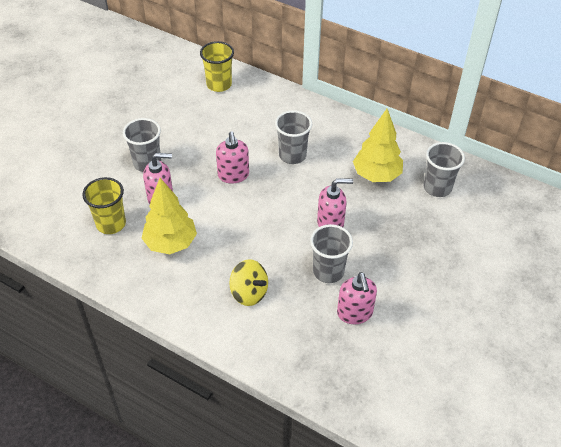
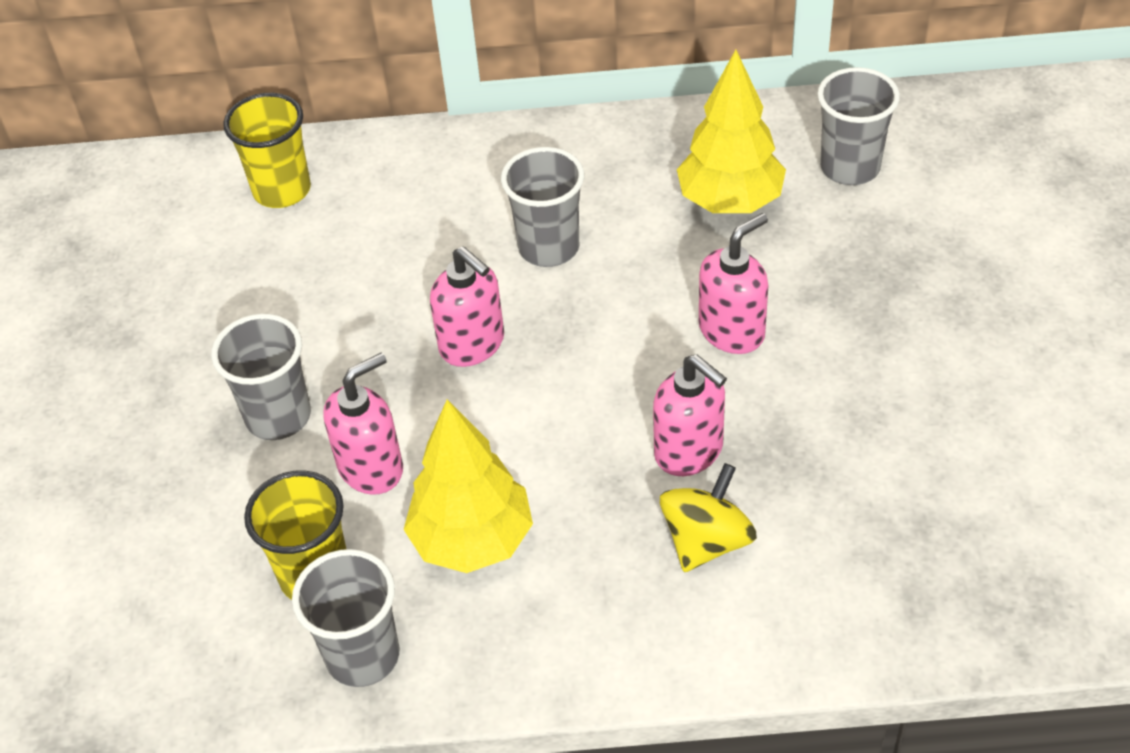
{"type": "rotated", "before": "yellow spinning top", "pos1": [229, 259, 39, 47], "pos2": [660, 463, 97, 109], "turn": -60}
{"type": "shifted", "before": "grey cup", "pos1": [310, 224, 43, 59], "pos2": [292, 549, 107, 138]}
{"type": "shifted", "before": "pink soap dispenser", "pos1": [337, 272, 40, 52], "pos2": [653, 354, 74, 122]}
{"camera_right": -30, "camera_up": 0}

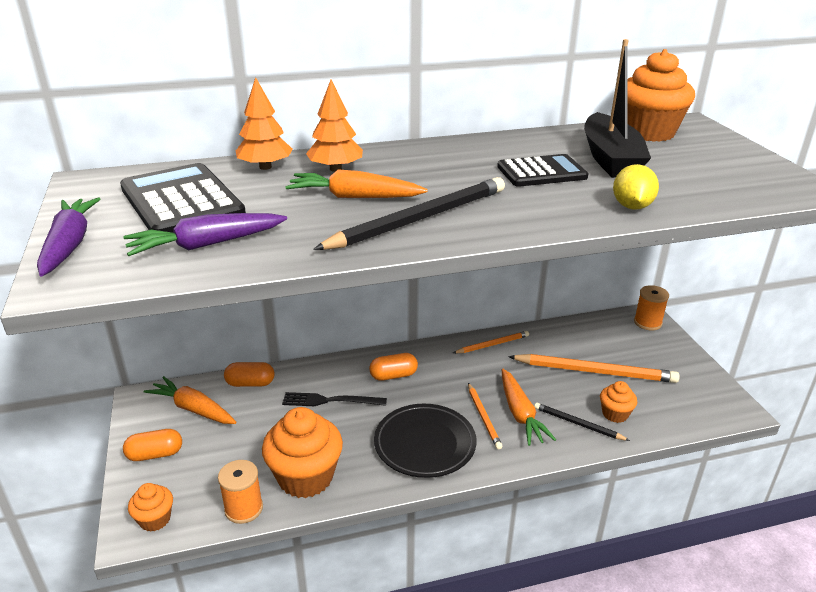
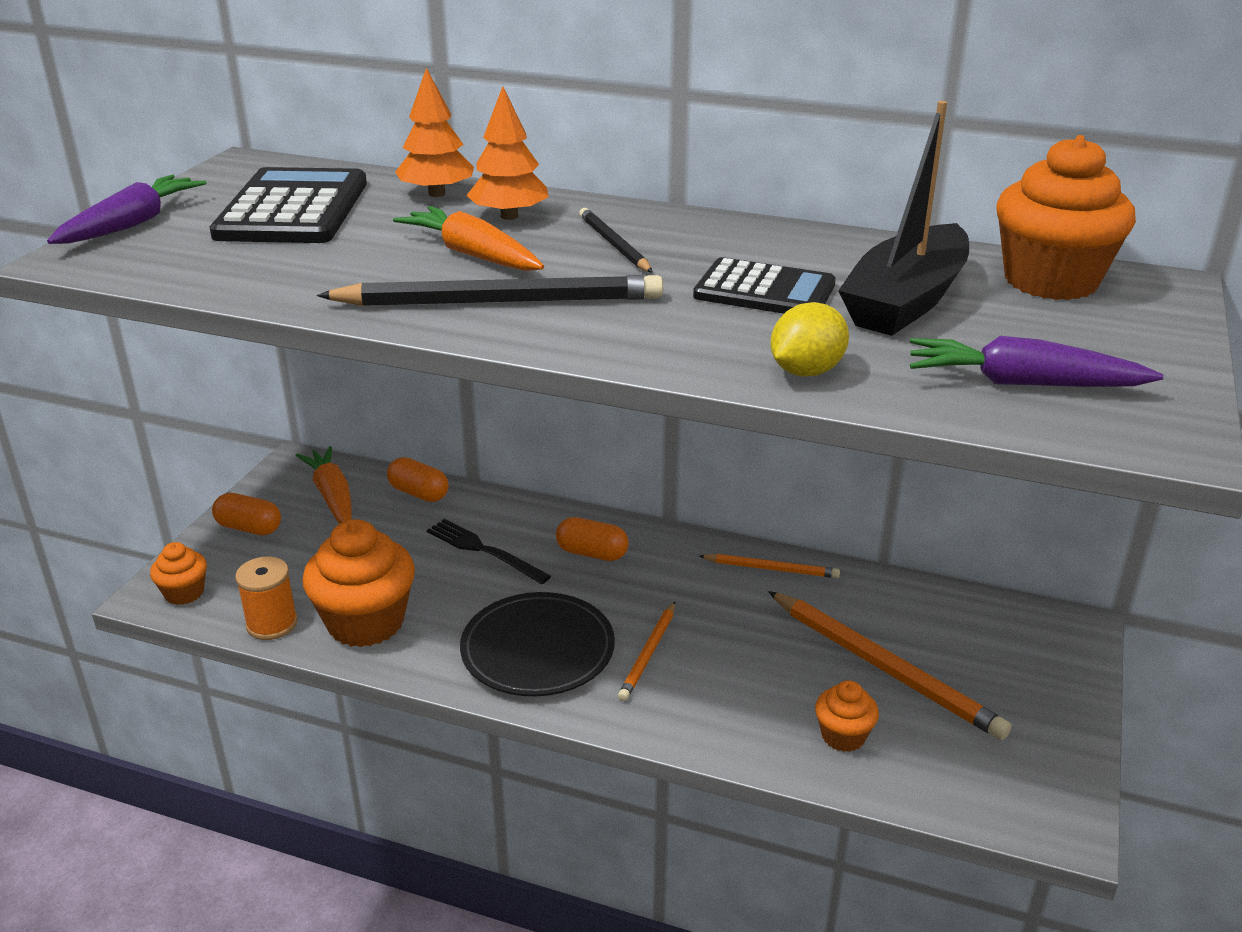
{"type": "shifted", "before": "purple carrot", "pos1": [123, 213, 164, 43], "pos2": [910, 336, 254, 51]}
{"type": "gone", "before": "orange carrot", "pos1": [502, 369, 54, 77]}
{"type": "shifted", "before": "black pencil", "pos1": [534, 403, 96, 38], "pos2": [579, 208, 74, 65]}
{"type": "gone", "before": "orange spool", "pos1": [634, 285, 35, 46]}
{"camera_right": 35, "camera_up": 0}

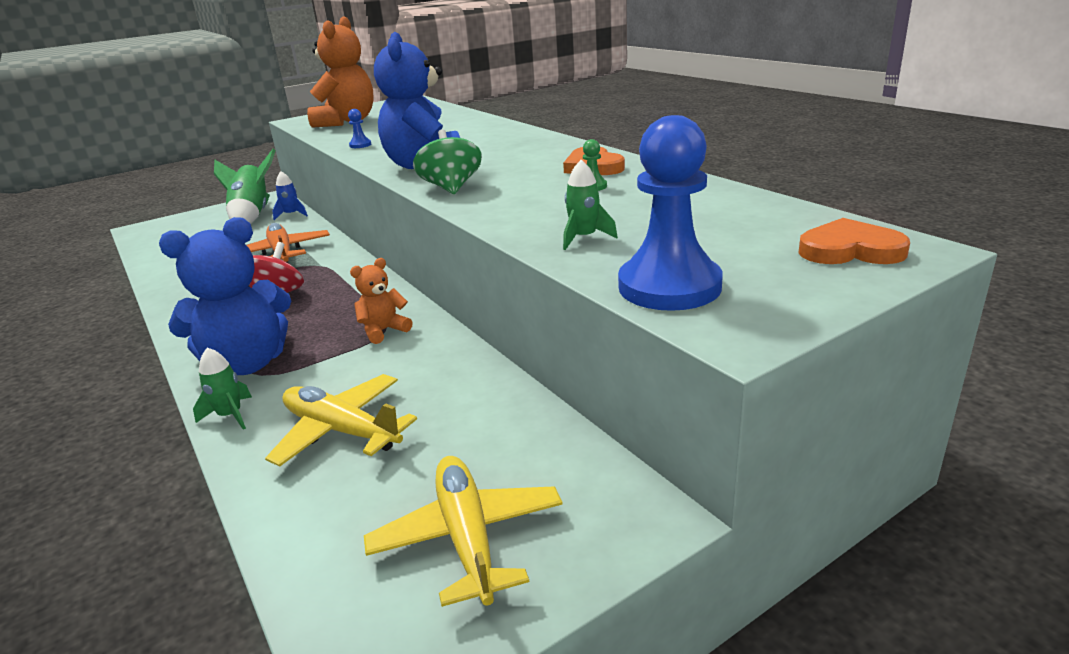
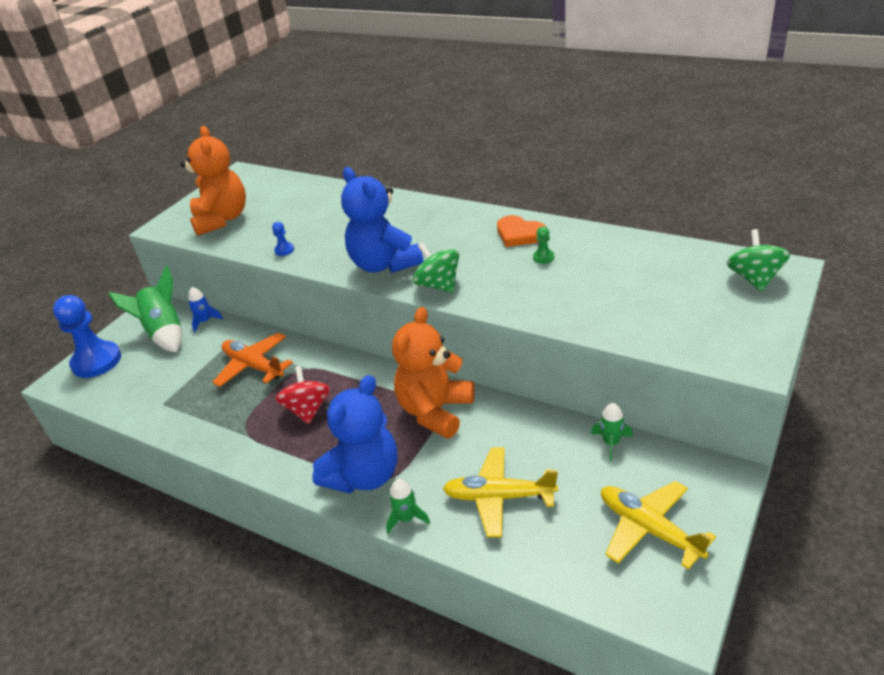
{"type": "scaled", "before": "orange teddy bear", "pos1": [350, 258, 63, 86], "pos2": [392, 307, 83, 132], "scale": 1.97}
{"type": "shifted", "before": "green rocket", "pos1": [563, 160, 55, 90], "pos2": [591, 403, 42, 58]}
{"type": "shifted", "before": "blue pawn", "pos1": [618, 115, 105, 196], "pos2": [53, 295, 68, 83]}
{"type": "swapped", "before": "orange heart", "after": "green spinning top", "pos1": [798, 218, 112, 46], "pos2": [727, 229, 63, 63]}
{"camera_right": -25, "camera_up": 10}

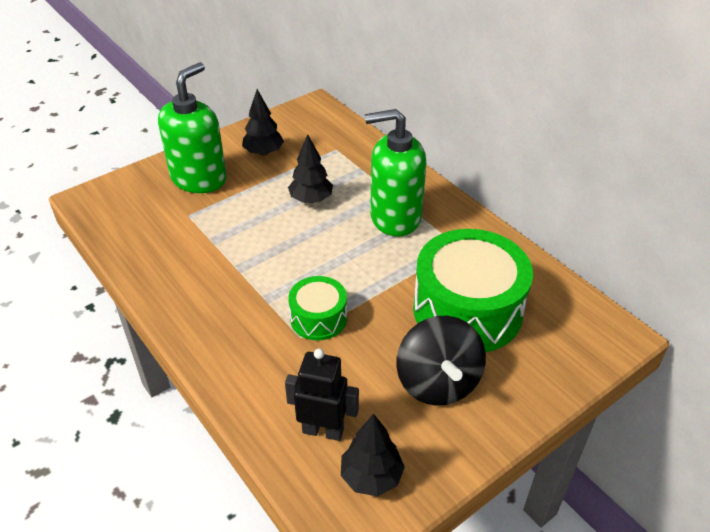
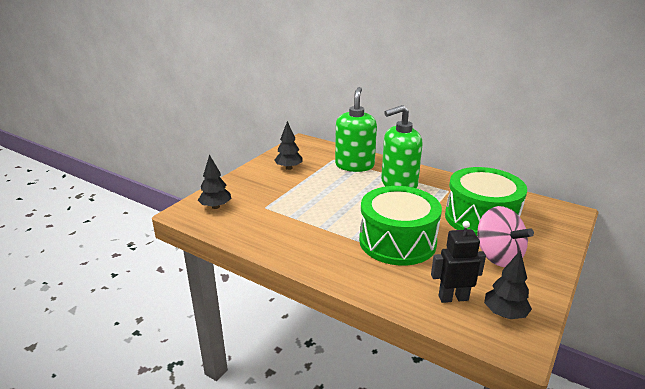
{"type": "shifted", "before": "green soap dispenser", "pos1": [158, 62, 69, 131], "pos2": [335, 87, 42, 85]}
{"type": "shifted", "before": "black tree", "pos1": [288, 134, 45, 69], "pos2": [198, 154, 33, 55]}
{"type": "scaled", "before": "green drum", "pos1": [288, 276, 59, 65], "pos2": [359, 186, 83, 80], "scale": 1.93}
{"type": "repainted", "before": "black spinning top", "after": "pink spinning top", "pos1": [397, 316, 89, 90], "pos2": [477, 206, 57, 61]}
{"camera_right": -20, "camera_up": -15}

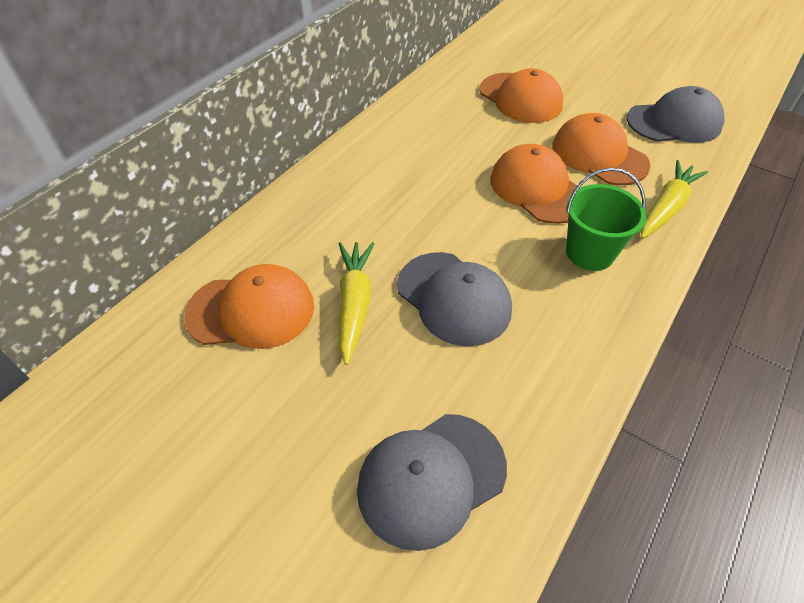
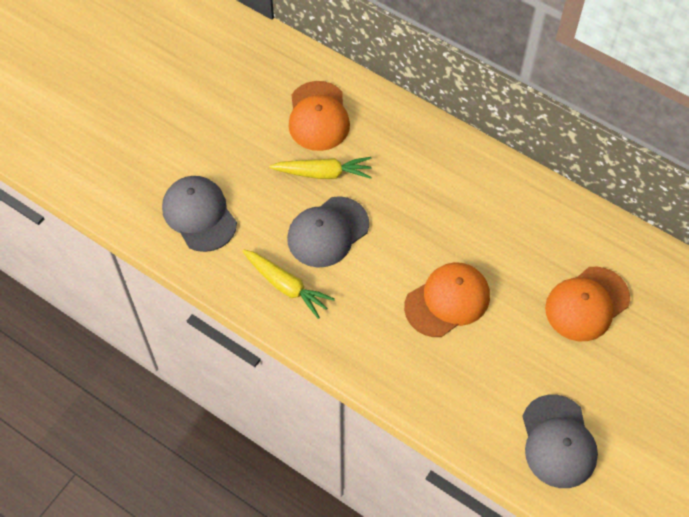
{"type": "gone", "before": "orange cap", "pos1": [552, 113, 98, 72]}
{"type": "gone", "before": "green bucket", "pos1": [566, 168, 81, 103]}
{"type": "shifted", "before": "yellow carrot", "pos1": [641, 160, 67, 79], "pos2": [242, 249, 93, 70]}
{"camera_right": 90, "camera_up": 10}

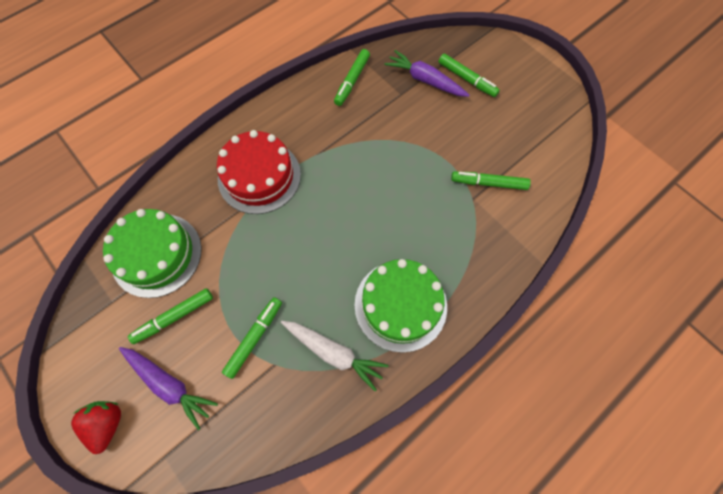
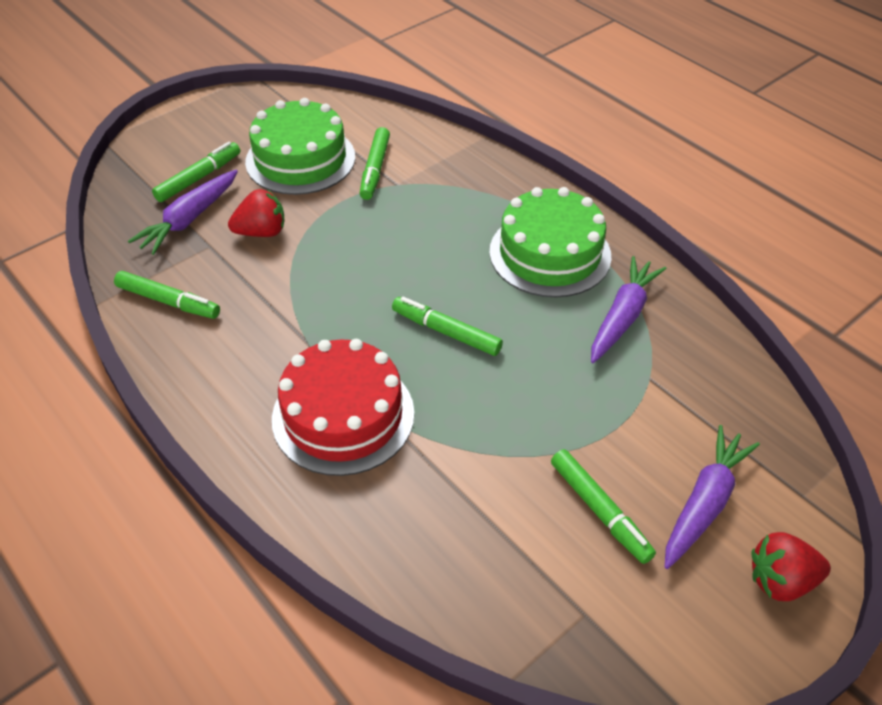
{"type": "shifted", "before": "green cake", "pos1": [103, 209, 99, 89], "pos2": [245, 98, 110, 97]}
{"type": "shifted", "before": "green marker", "pos1": [222, 297, 60, 82], "pos2": [392, 297, 111, 59]}
{"type": "repainted", "before": "white carrot", "after": "purple carrot", "pos1": [281, 321, 108, 71], "pos2": [591, 256, 75, 107]}
{"type": "new", "after": "red strawberry", "pos2": [228, 189, 56, 48]}
{"camera_right": -90, "camera_up": -20}

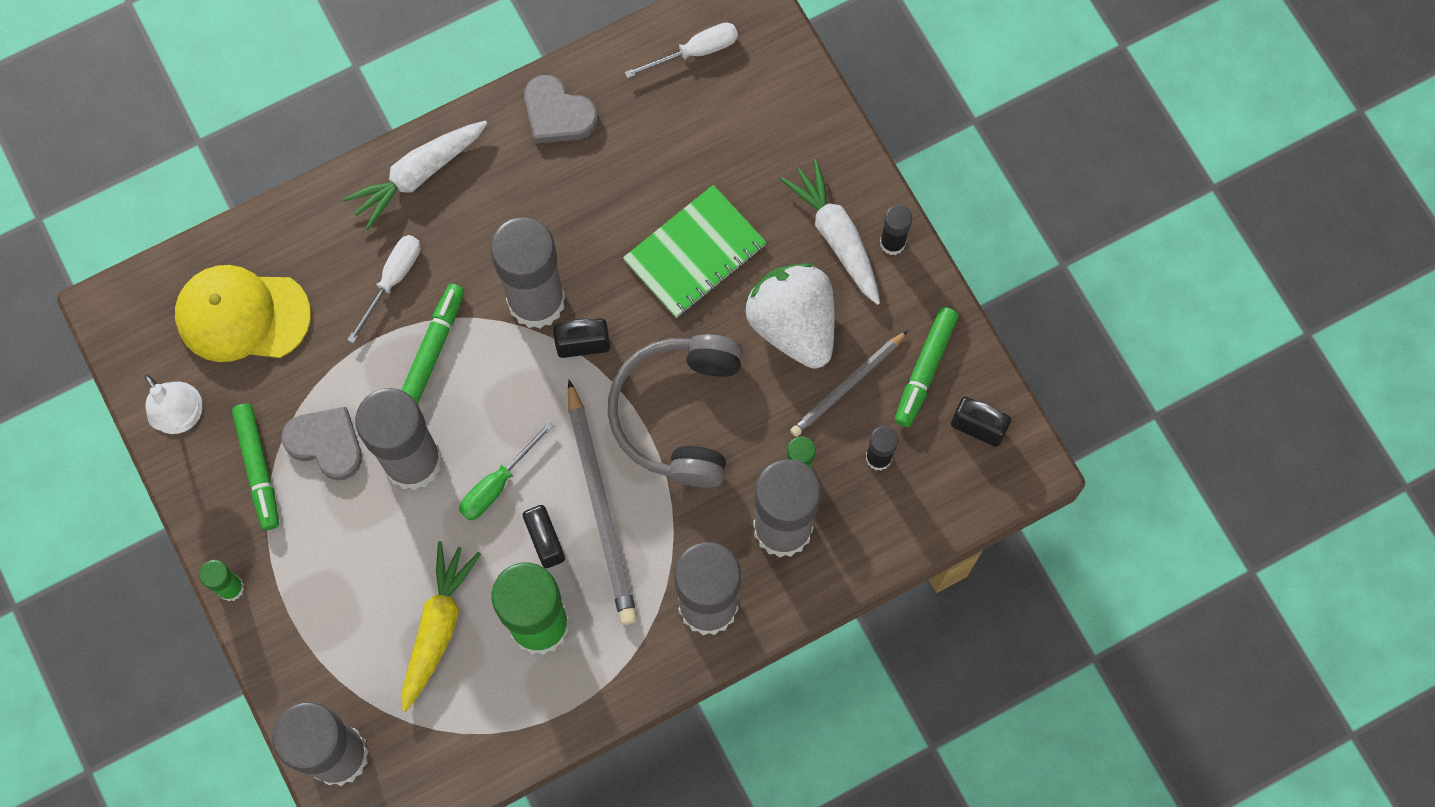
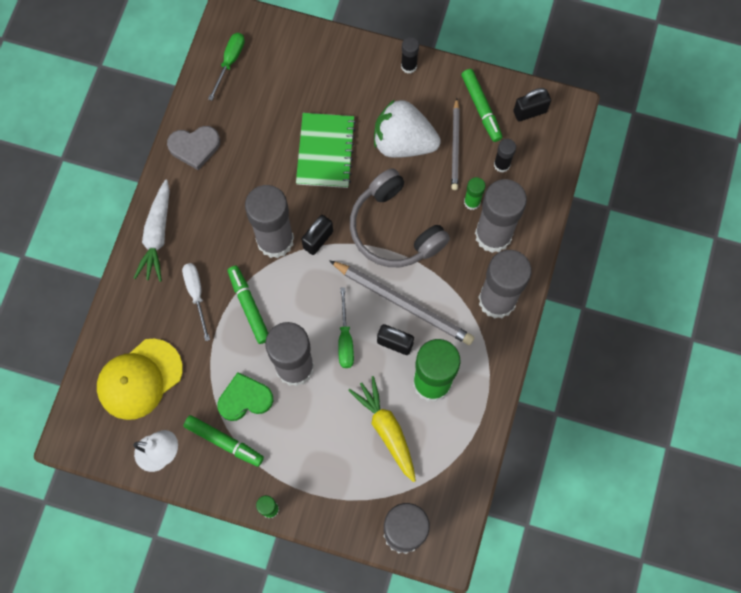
{"type": "repainted", "before": "grey heart", "after": "green heart", "pos1": [282, 407, 80, 73], "pos2": [217, 372, 56, 49]}
{"type": "repainted", "before": "white screwdriver", "after": "green screwdriver", "pos1": [625, 23, 113, 55], "pos2": [208, 33, 37, 68]}
{"type": "gone", "before": "white carrot", "pos1": [780, 159, 100, 146]}
{"camera_right": -45, "camera_up": 0}

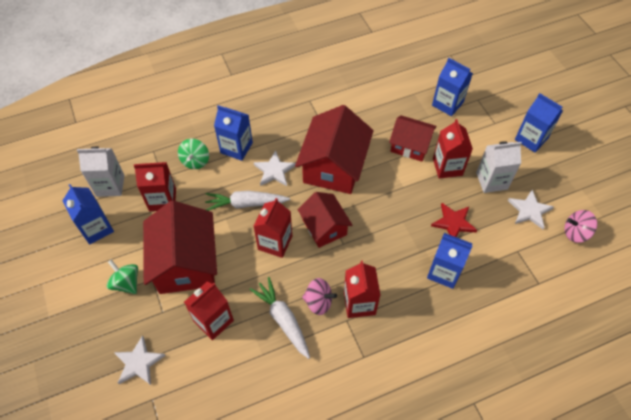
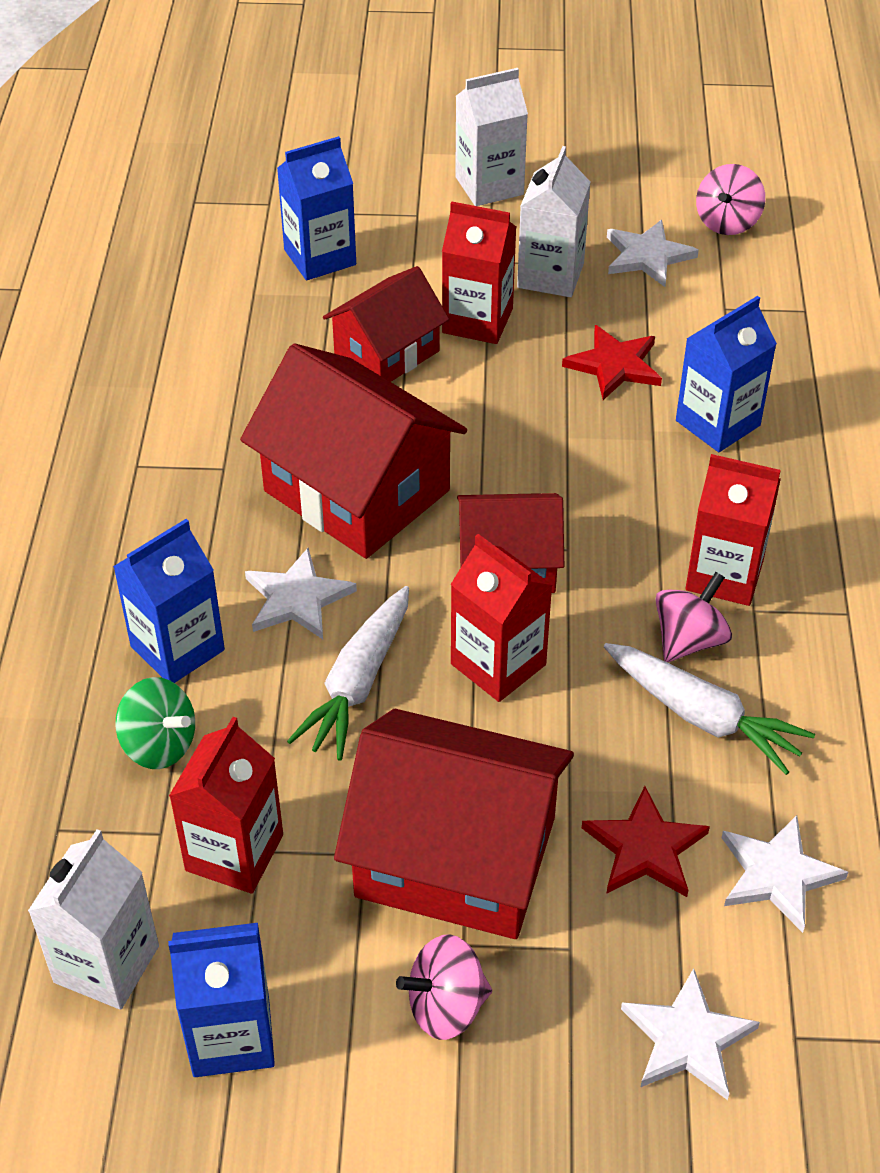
{"type": "repainted", "before": "green spinning top", "after": "pink spinning top", "pos1": [107, 259, 31, 35], "pos2": [396, 934, 96, 106]}
{"type": "swapped", "before": "red carton", "after": "red star", "pos1": [184, 282, 50, 58], "pos2": [582, 786, 128, 111]}
{"type": "rotated", "before": "white carrot", "pos1": [249, 277, 61, 82], "pos2": [604, 643, 211, 132], "turn": -135}
{"type": "repainted", "before": "blue carton", "after": "white carton", "pos1": [515, 93, 48, 59], "pos2": [455, 68, 73, 138]}
{"type": "new", "after": "white star", "pos2": [722, 815, 126, 118]}
{"camera_right": -65, "camera_up": -10}

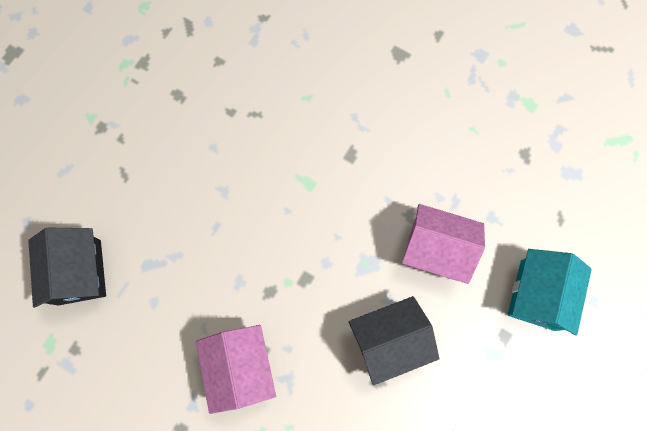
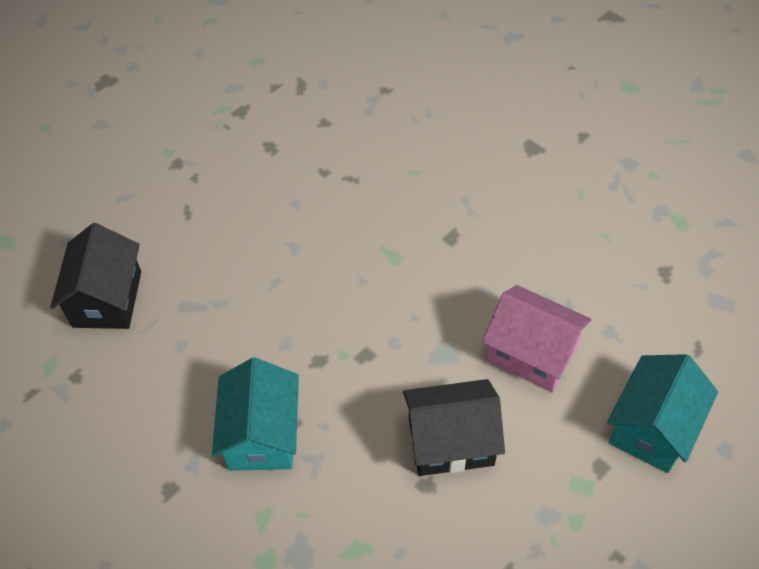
{"type": "repainted", "before": "pink house", "after": "turquoise house", "pos1": [196, 325, 80, 89], "pos2": [212, 358, 87, 113]}
{"camera_right": 15, "camera_up": -20}

